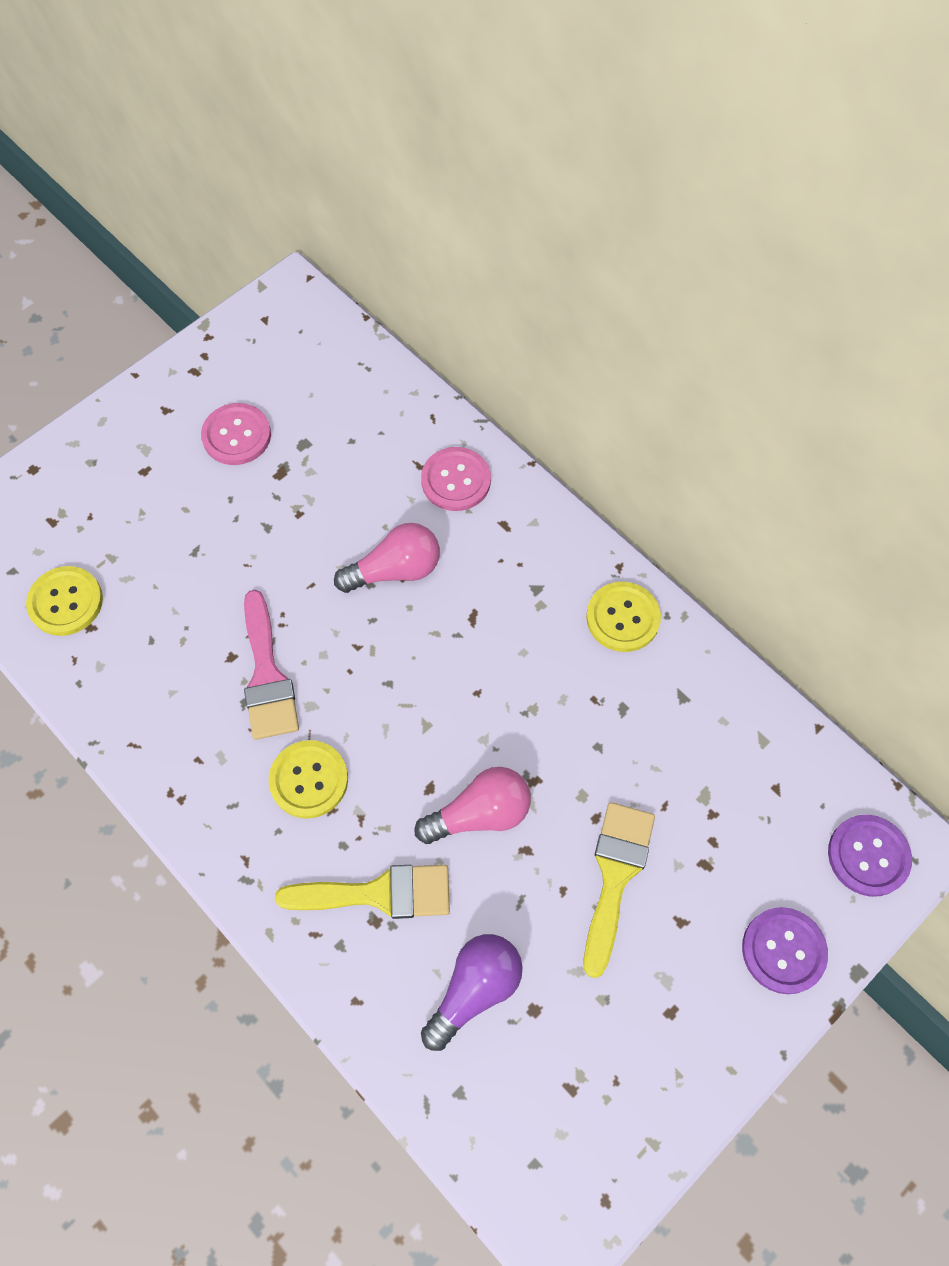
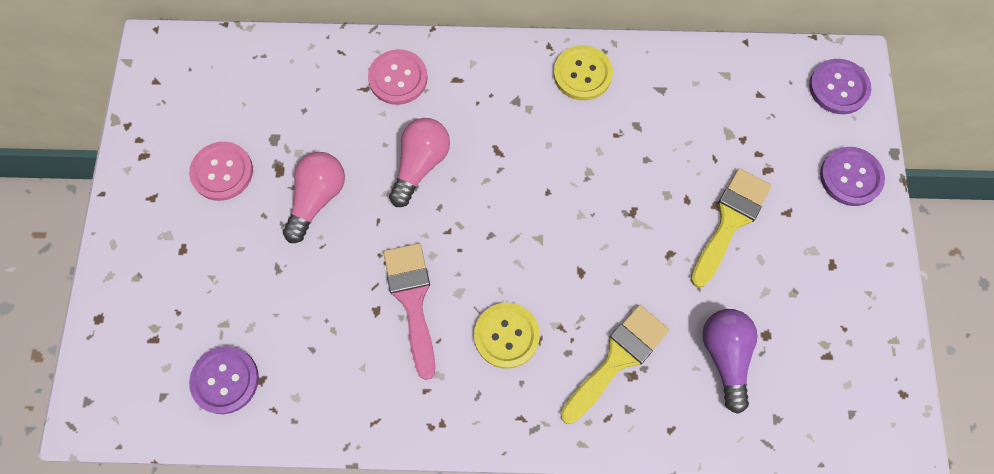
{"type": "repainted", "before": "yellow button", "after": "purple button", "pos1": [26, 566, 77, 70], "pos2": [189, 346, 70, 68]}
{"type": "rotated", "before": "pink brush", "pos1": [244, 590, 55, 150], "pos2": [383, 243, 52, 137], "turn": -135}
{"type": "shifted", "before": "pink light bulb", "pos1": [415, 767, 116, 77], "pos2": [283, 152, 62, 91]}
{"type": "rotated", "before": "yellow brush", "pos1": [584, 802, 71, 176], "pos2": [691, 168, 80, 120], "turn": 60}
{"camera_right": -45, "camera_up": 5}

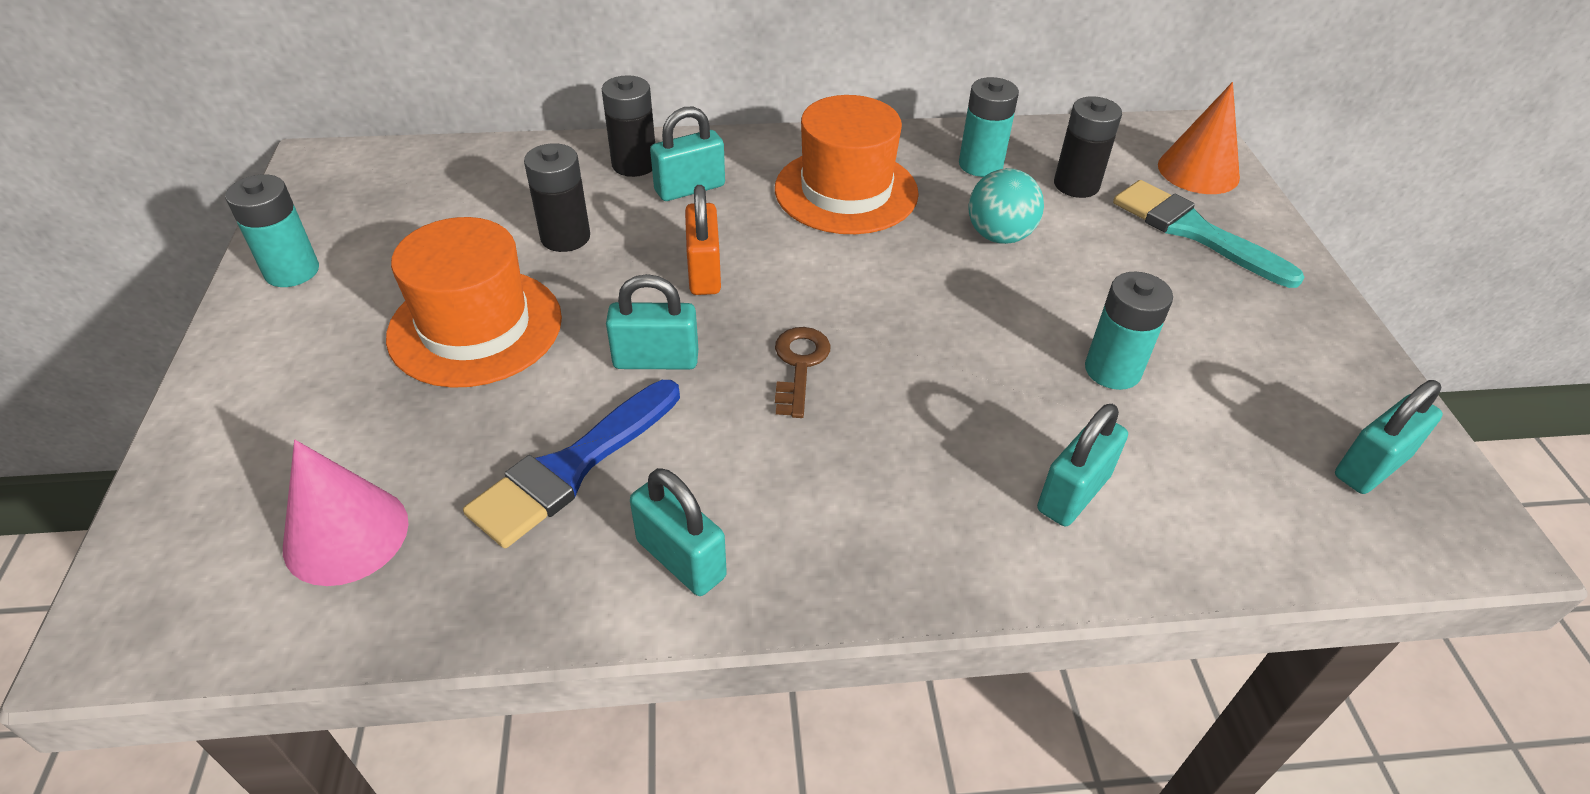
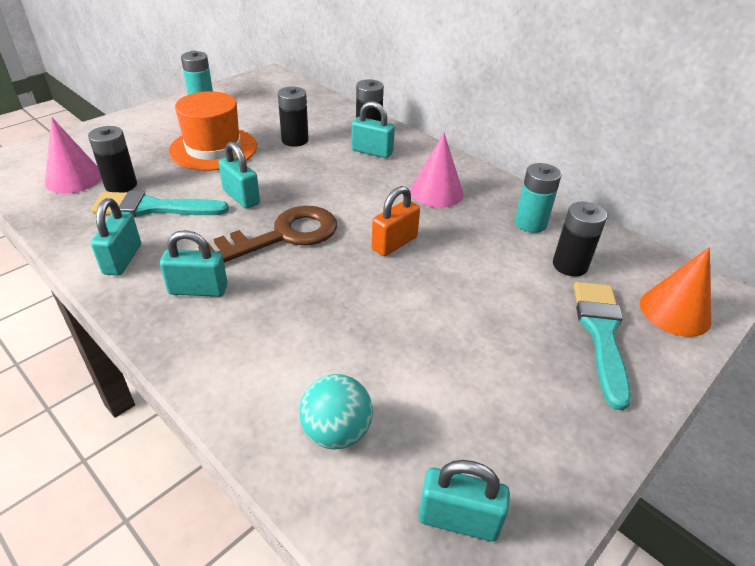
{"type": "repainted", "before": "blue brush", "after": "turquoise brush", "pos1": [463, 380, 217, 168], "pos2": [91, 191, 138, 26]}
{"type": "shifted", "before": "orange padlock", "pos1": [685, 185, 36, 110], "pos2": [372, 186, 48, 70]}
{"type": "swapped", "before": "orange hat", "after": "pink cone", "pos1": [775, 95, 144, 139], "pos2": [410, 133, 54, 75]}
{"type": "scaled", "before": "brown key", "pos1": [775, 327, 56, 91], "pos2": [198, 206, 139, 56], "scale": 1.88}
{"type": "shifted", "before": "turquoise ball", "pos1": [968, 168, 76, 76], "pos2": [299, 374, 74, 75]}
{"type": "shifted", "before": "turquoise padlock", "pos1": [1037, 404, 91, 122], "pos2": [160, 230, 68, 67]}
{"type": "gone", "before": "turquoise battery", "pos1": [1085, 271, 88, 119]}
{"type": "new", "after": "black battery", "pos2": [88, 126, 49, 67]}
{"camera_right": 50, "camera_up": -5}

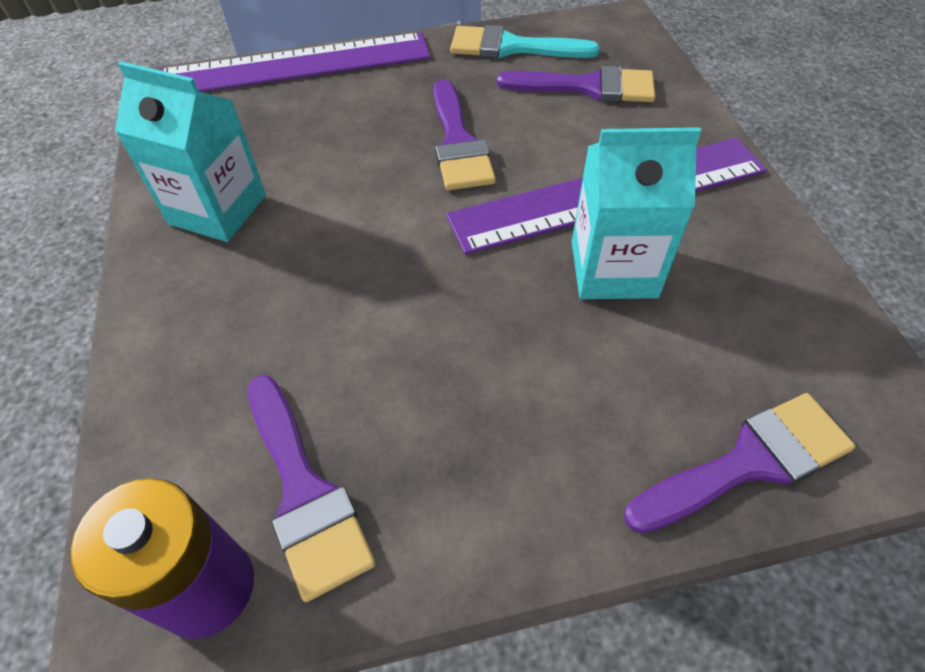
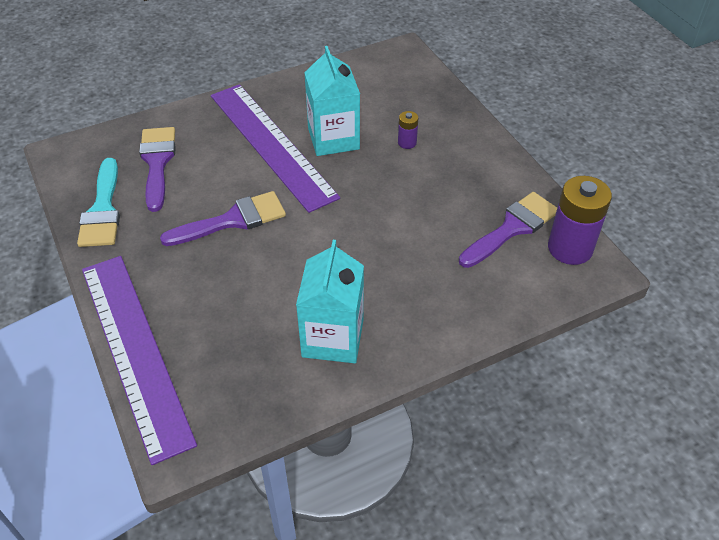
{"type": "gone", "before": "purple brush", "pos1": [624, 393, 232, 140]}
{"type": "new", "after": "purple battery", "pos2": [398, 111, 20, 38]}
{"camera_right": -105, "camera_up": -5}

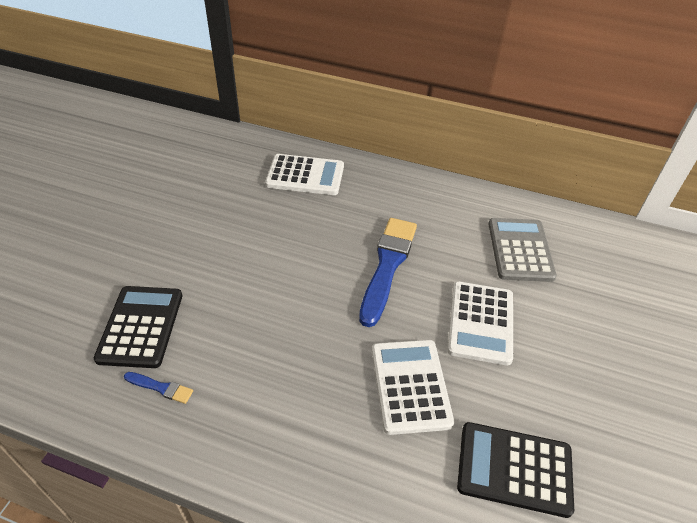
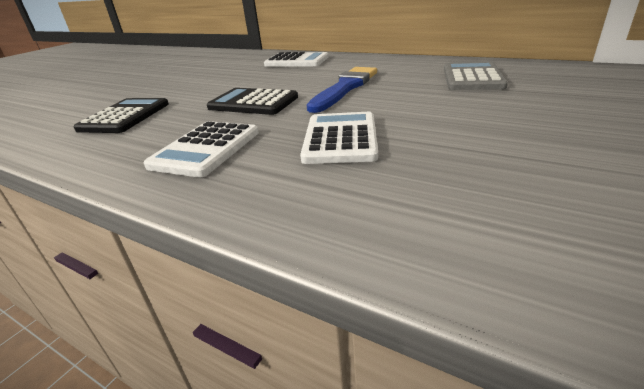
{"type": "gone", "before": "blue brush", "pos1": [124, 372, 69, 32]}
{"type": "shifted", "before": "white calculator", "pos1": [447, 281, 66, 84], "pos2": [144, 121, 115, 56]}
{"type": "shifted", "before": "black calculator", "pos1": [457, 422, 117, 96], "pos2": [207, 88, 91, 27]}
{"camera_right": 15, "camera_up": -15}

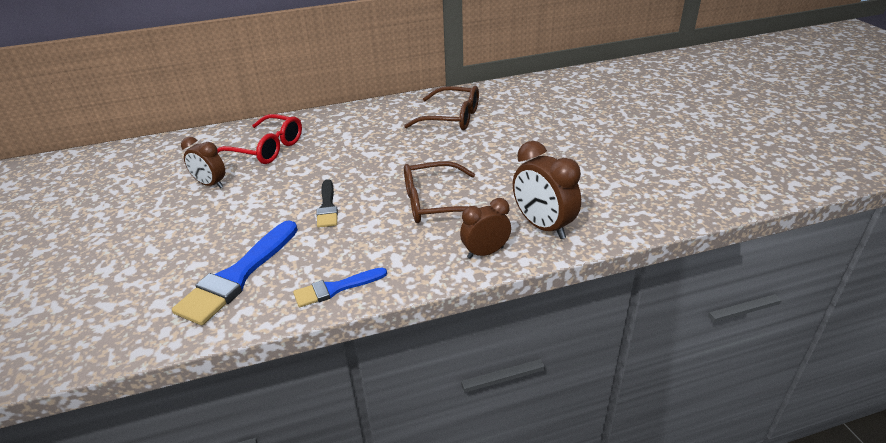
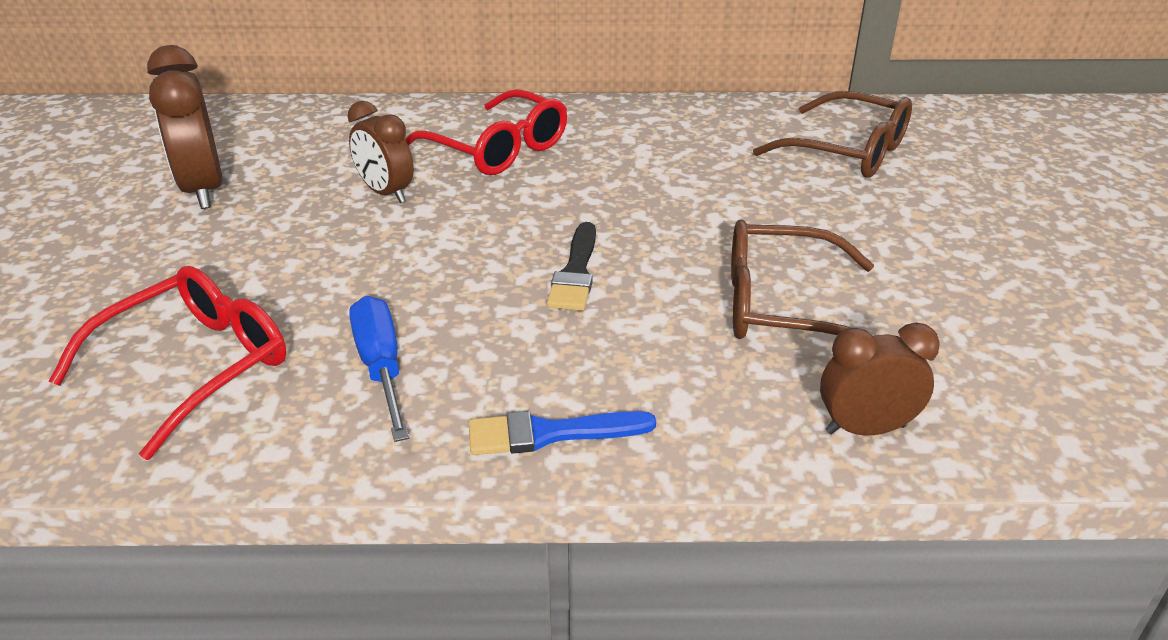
{"type": "swapped", "before": "blue brush", "after": "blue screwdriver", "pos1": [172, 221, 126, 104], "pos2": [349, 296, 60, 146]}
{"type": "shifted", "before": "brown clock", "pos1": [513, 141, 68, 98], "pos2": [147, 45, 75, 164]}
{"type": "new", "after": "red glasses", "pos2": [49, 266, 237, 194]}
{"camera_right": 15, "camera_up": 0}

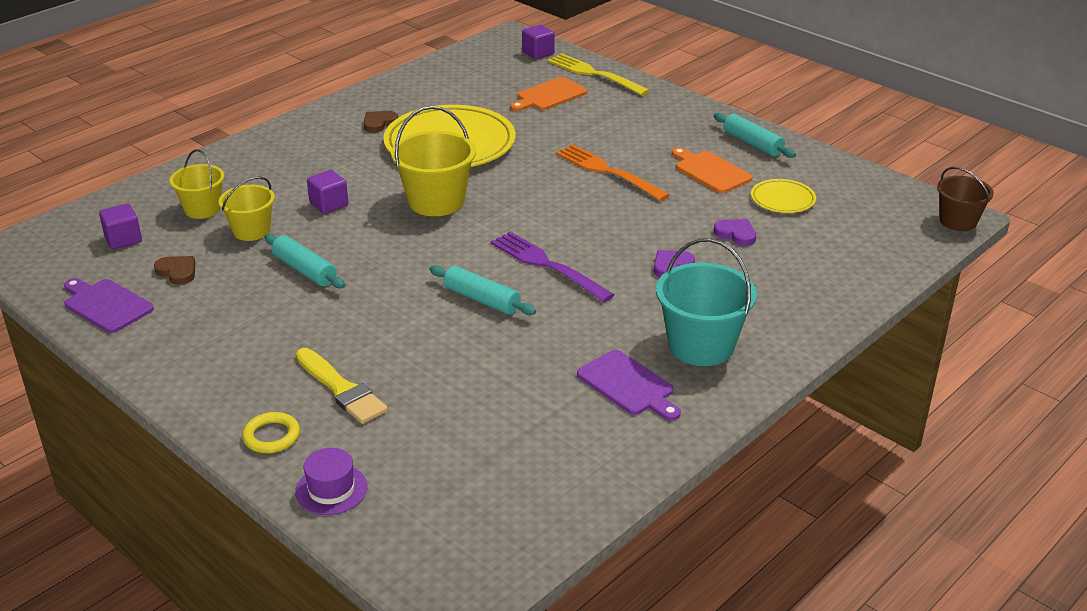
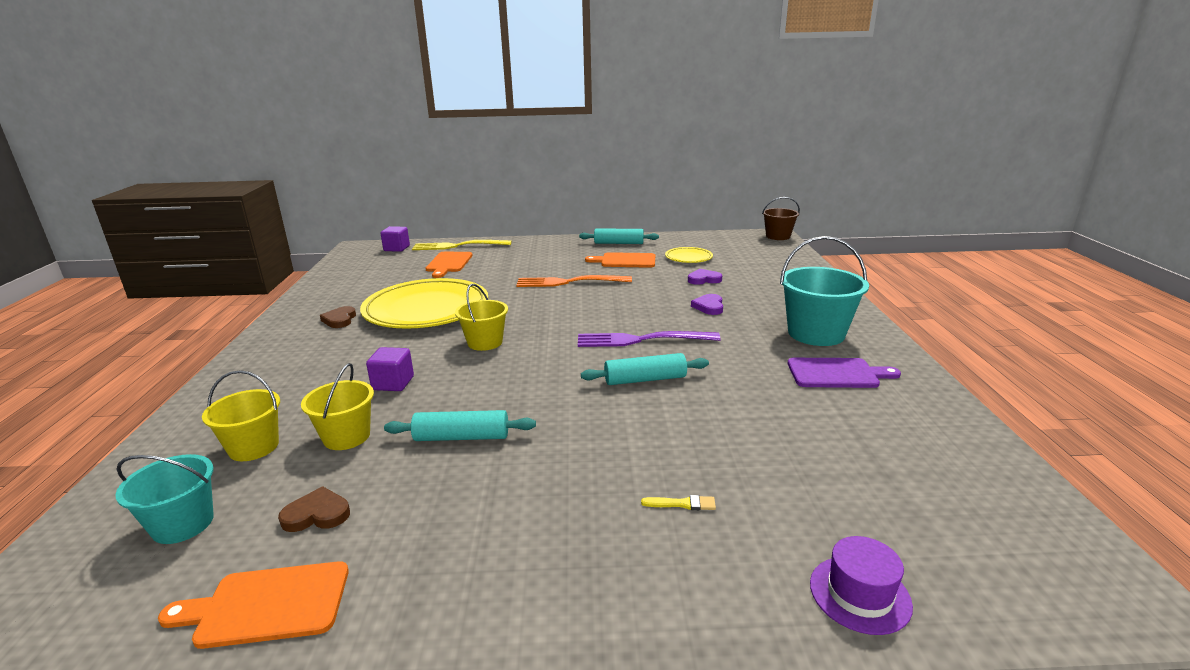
{"type": "repainted", "before": "purple cutting board", "after": "orange cutting board", "pos1": [64, 278, 90, 55], "pos2": [158, 561, 191, 88]}
{"type": "swapped", "before": "purple cube", "after": "turquoise bucket", "pos1": [99, 204, 43, 45], "pos2": [115, 454, 99, 90]}
{"type": "gone", "before": "yellow ring", "pos1": [242, 412, 58, 41]}
{"type": "scaled", "before": "yellow brush", "pos1": [296, 348, 92, 76], "pos2": [641, 495, 75, 15], "scale": 0.44}
{"type": "scaled", "before": "yellow bucket", "pos1": [391, 106, 85, 110], "pos2": [455, 284, 53, 67], "scale": 0.63}
{"camera_right": -45, "camera_up": -10}

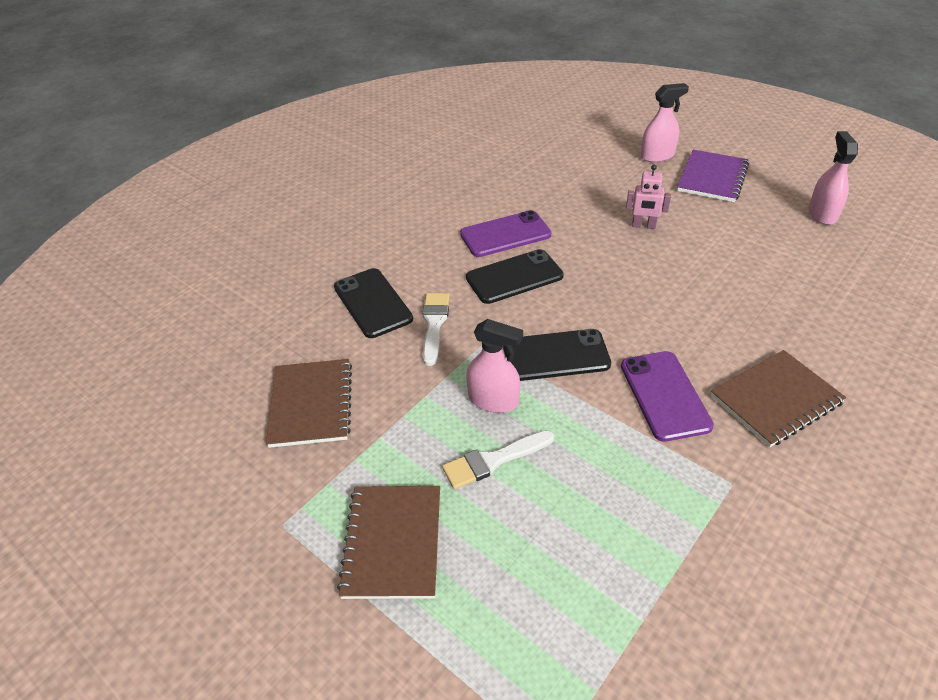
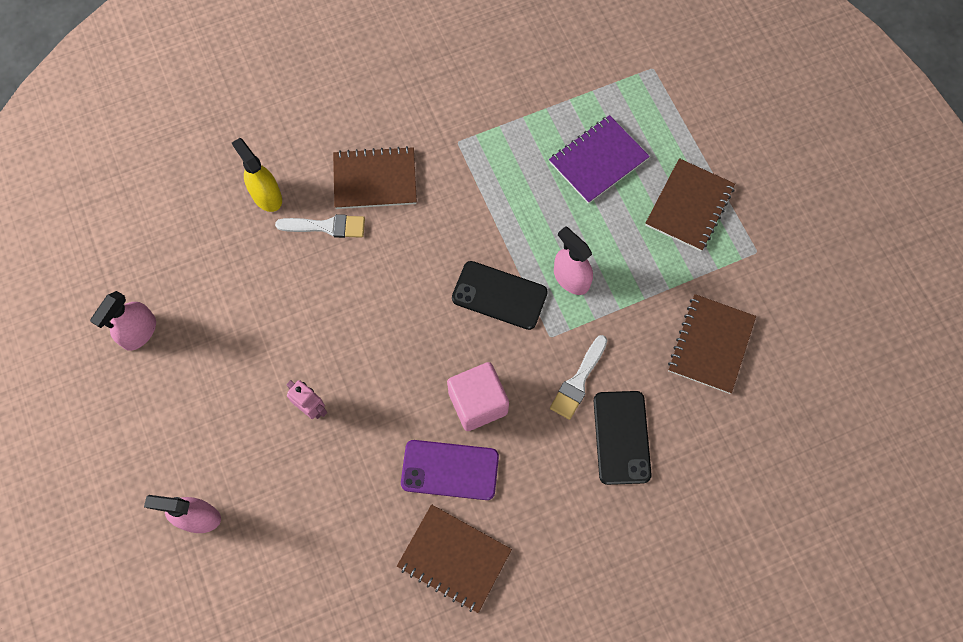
{"type": "shifted", "before": "white brush", "pos1": [442, 430, 112, 59], "pos2": [275, 214, 90, 24]}
{"type": "swapped", "before": "black phone", "after": "pink cube", "pos1": [466, 249, 98, 55], "pos2": [447, 362, 62, 69]}
{"type": "gone", "before": "purple phone", "pos1": [621, 351, 93, 91]}
{"type": "shifted", "before": "purple notebook", "pos1": [677, 150, 72, 52], "pos2": [549, 115, 101, 89]}
{"type": "new", "after": "yellow spray bottle", "pos2": [232, 138, 50, 74]}
{"type": "new", "after": "brown notebook", "pos2": [397, 504, 115, 109]}
{"camera_right": -155, "camera_up": 25}

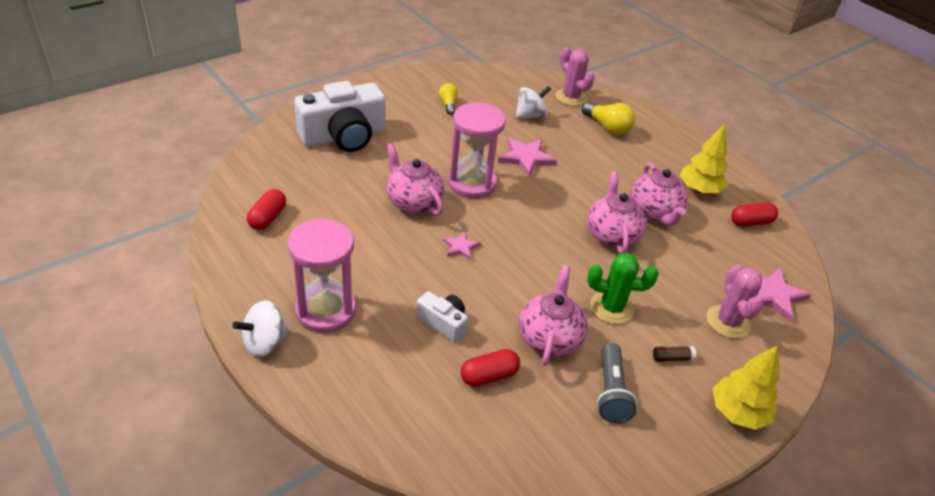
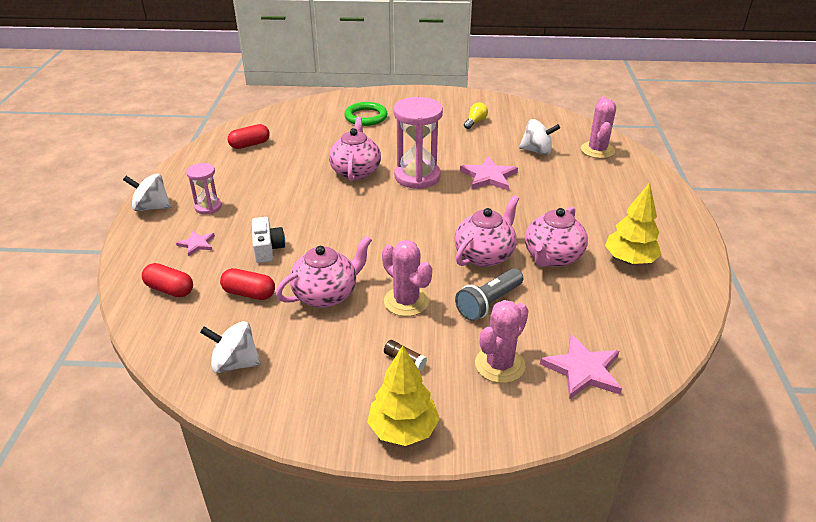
{"type": "scaled", "before": "pink hourglass", "pos1": [287, 218, 69, 115], "pos2": [186, 163, 36, 51], "scale": 0.54}
{"type": "swapped", "before": "white camera", "after": "green ring", "pos1": [294, 81, 92, 71], "pos2": [344, 102, 43, 24]}
{"type": "shifted", "before": "pink star", "pos1": [443, 231, 38, 29], "pos2": [176, 231, 39, 25]}
{"type": "gone", "before": "yellow light bulb", "pos1": [582, 102, 53, 33]}
{"type": "repainted", "before": "green cactus", "after": "pink cactus", "pos1": [587, 253, 71, 71], "pos2": [382, 240, 50, 76]}
{"type": "shifted", "before": "grey flashlight", "pos1": [597, 343, 40, 80], "pos2": [455, 268, 68, 53]}
{"type": "shifted", "before": "red capsule", "pos1": [731, 202, 47, 25], "pos2": [142, 263, 51, 34]}
{"type": "new", "after": "white spinning top", "pos2": [200, 321, 61, 52]}
{"camera_right": 45, "camera_up": -5}

